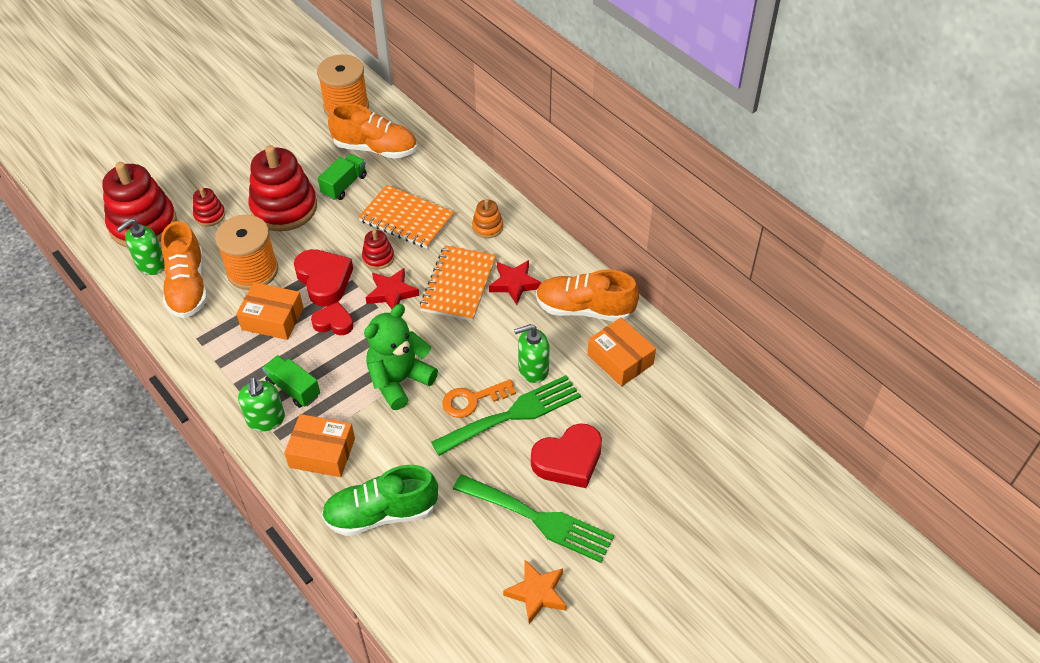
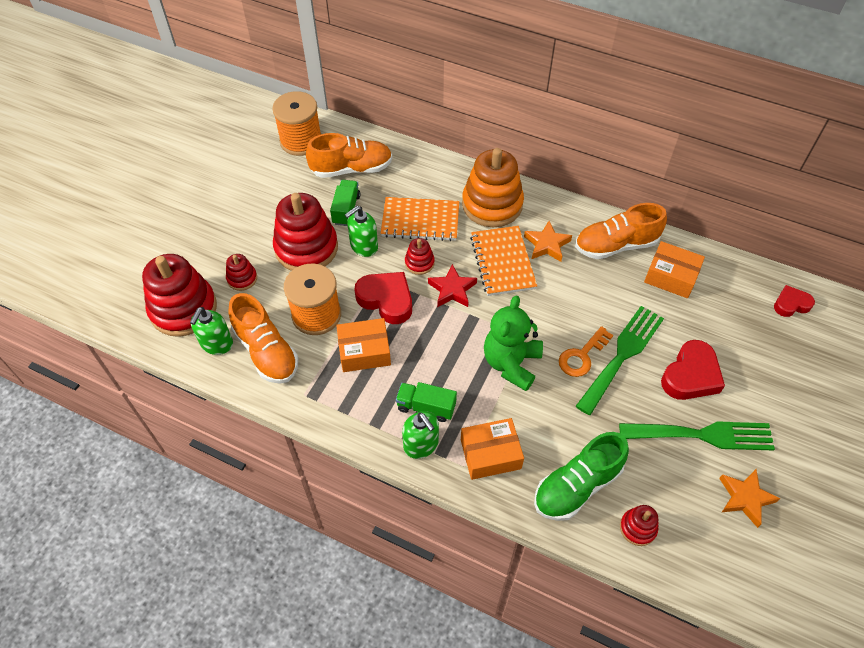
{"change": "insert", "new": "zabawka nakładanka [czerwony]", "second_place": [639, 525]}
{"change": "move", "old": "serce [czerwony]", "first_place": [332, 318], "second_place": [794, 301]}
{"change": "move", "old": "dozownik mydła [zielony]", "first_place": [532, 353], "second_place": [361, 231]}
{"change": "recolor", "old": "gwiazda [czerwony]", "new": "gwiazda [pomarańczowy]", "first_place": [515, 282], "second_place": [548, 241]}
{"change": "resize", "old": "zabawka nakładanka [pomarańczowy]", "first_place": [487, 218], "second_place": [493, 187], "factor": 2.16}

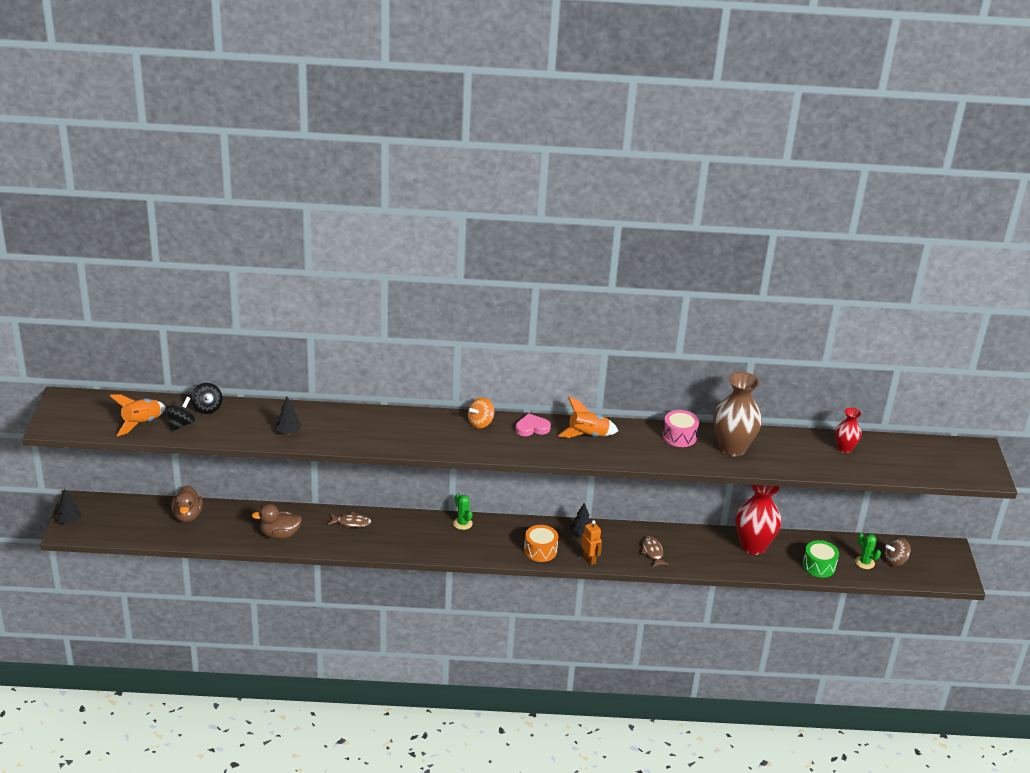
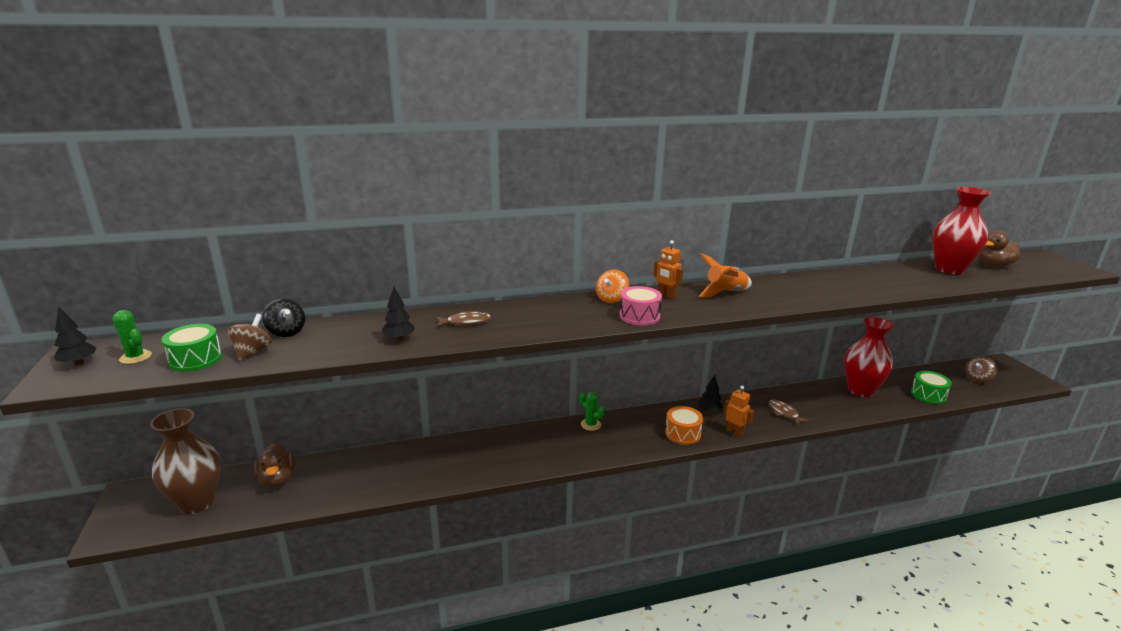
{"change": "move", "old": "drzewko [czarny]", "first_place": [68, 506], "second_place": [75, 336]}
{"change": "move", "old": "kaczka [brązowy]", "first_place": [277, 521], "second_place": [1000, 249]}
{"change": "move", "old": "ryba [brązowy]", "first_place": [350, 519], "second_place": [463, 319]}
{"change": "move", "old": "bęben [różowy]", "first_place": [680, 428], "second_place": [640, 305]}
{"change": "move", "old": "wazon [brązowy]", "first_place": [737, 414], "second_place": [185, 461]}
{"change": "move", "old": "kaktus [zielony]", "first_place": [868, 551], "second_place": [132, 337]}
{"change": "replace", "old": "rakieta [pomarańczowy]", "new": "bęben [zielony]", "first_place": [137, 415], "second_place": [192, 348]}
{"change": "replace", "old": "serce [różowy]", "new": "robot [pomarańczowy]", "first_place": [533, 424], "second_place": [668, 269]}
{"change": "recolor", "old": "bączek [czarny]", "new": "bączek [brązowy]", "first_place": [180, 414], "second_place": [250, 337]}
{"change": "resize", "old": "wazon [czerwony]", "first_place": [848, 430], "second_place": [961, 230], "factor": 1.83}

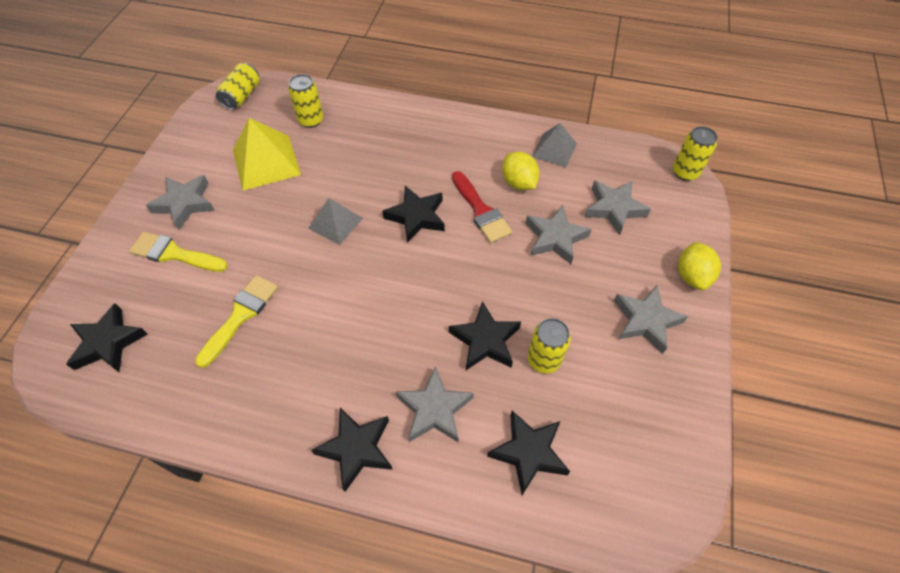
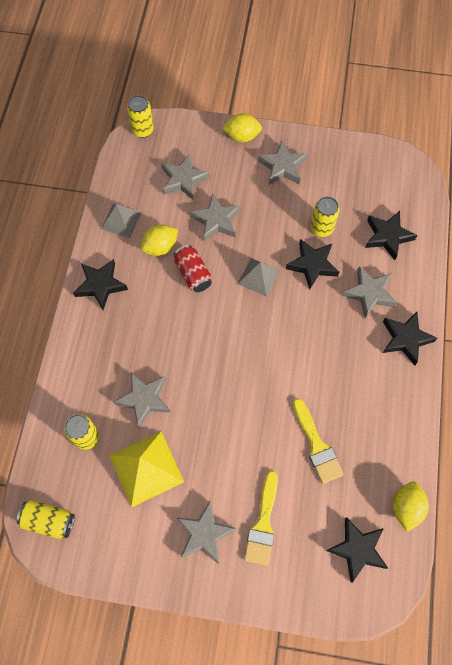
{"change": "insert", "new": "gwiazda [szary]", "second_place": [142, 400]}
{"change": "insert", "new": "cytryna [żółty]", "second_place": [411, 507]}
{"change": "move", "old": "piramida [szary]", "first_place": [335, 221], "second_place": [258, 277]}
{"change": "move", "old": "gwiazda [czarny]", "first_place": [413, 214], "second_place": [100, 284]}
{"change": "replace", "old": "pędzel [czerwony]", "new": "puszka [czerwony]", "first_place": [482, 207], "second_place": [193, 268]}
{"change": "rotate", "old": "pędzel [żółty]", "first_place": [236, 321], "second_place": [318, 441], "degrees": -135}

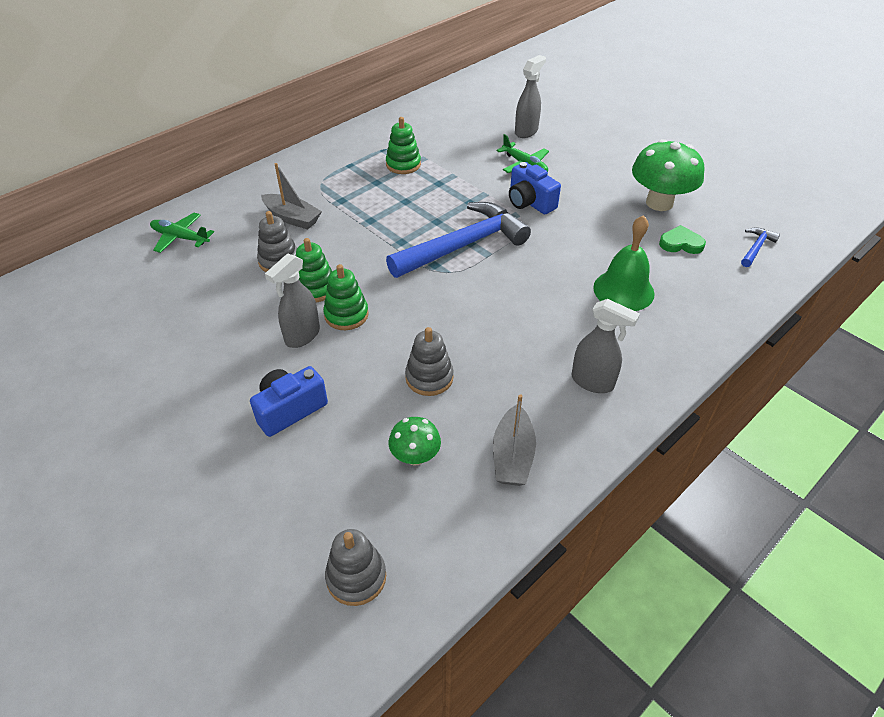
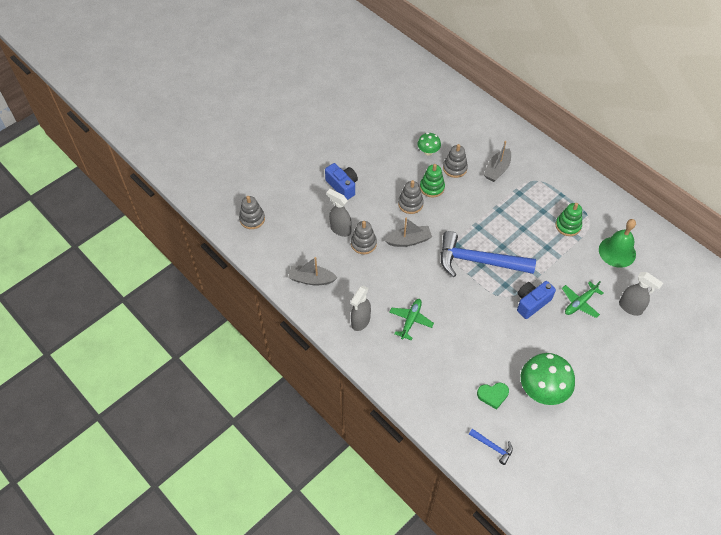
{"change": "insert", "new": "łódka [szary]", "second_place": [408, 232]}
{"change": "move", "old": "samolot [zielony]", "first_place": [182, 233], "second_place": [411, 320]}
{"change": "move", "old": "spryskiwacz [szary]", "first_place": [292, 300], "second_place": [339, 213]}
{"change": "move", "old": "grzyb [zielony]", "first_place": [415, 441], "second_place": [429, 144]}
{"change": "move", "old": "dzwonek [zielony]", "first_place": [624, 263], "second_place": [617, 243]}
{"change": "recolor", "old": "zabawka nakładanka [zielony]", "new": "zabawka nakładanka [szary]", "first_place": [346, 297], "second_place": [411, 197]}
{"change": "rotate", "old": "młotek [niebieski]", "first_place": [458, 240], "second_place": [488, 254], "degrees": 135}
{"change": "rotate", "old": "serce [zielony]", "first_place": [682, 239], "second_place": [493, 396], "degrees": 75}

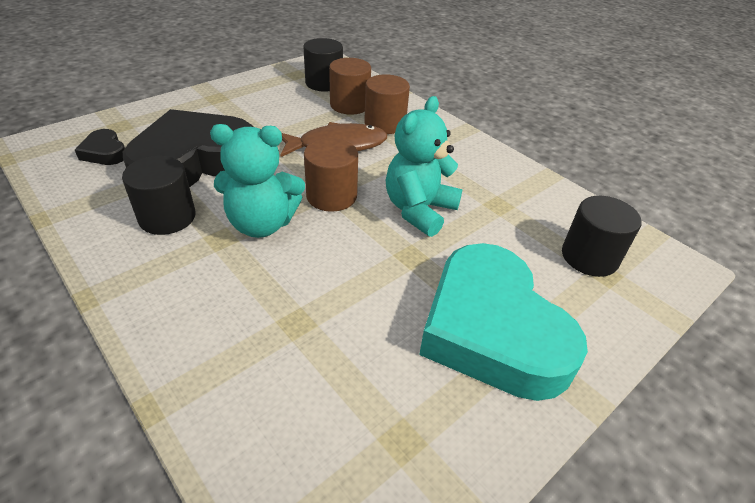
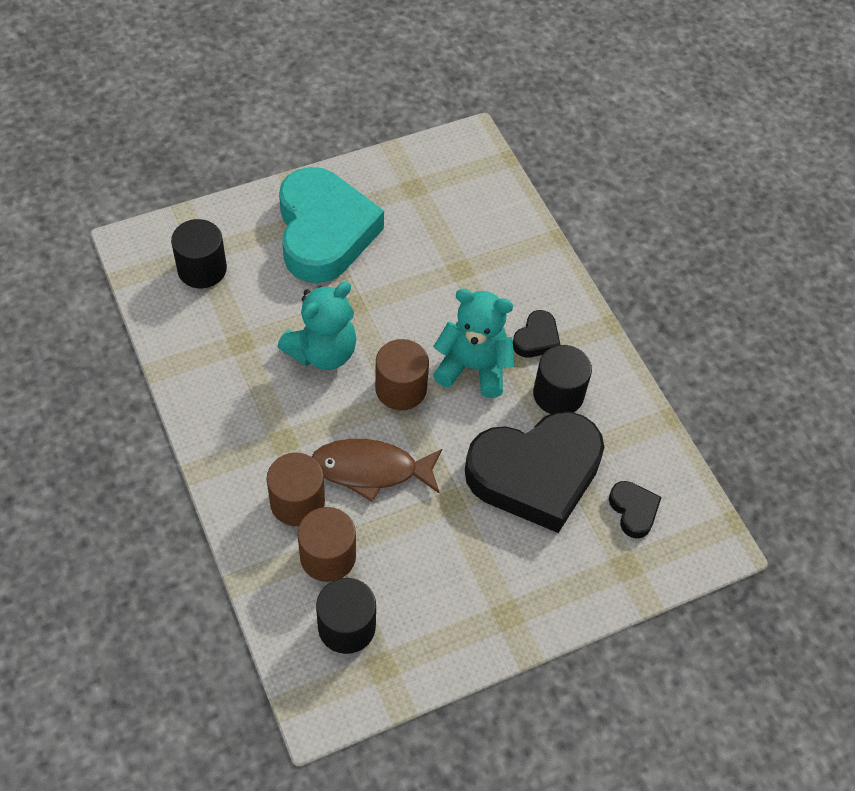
{"change": "insert", "new": "serce [czarny]", "second_place": [537, 334]}

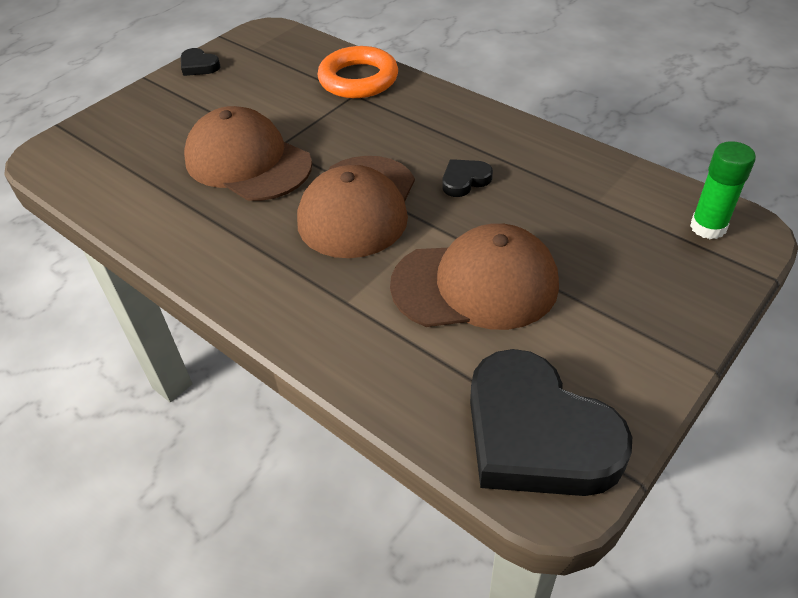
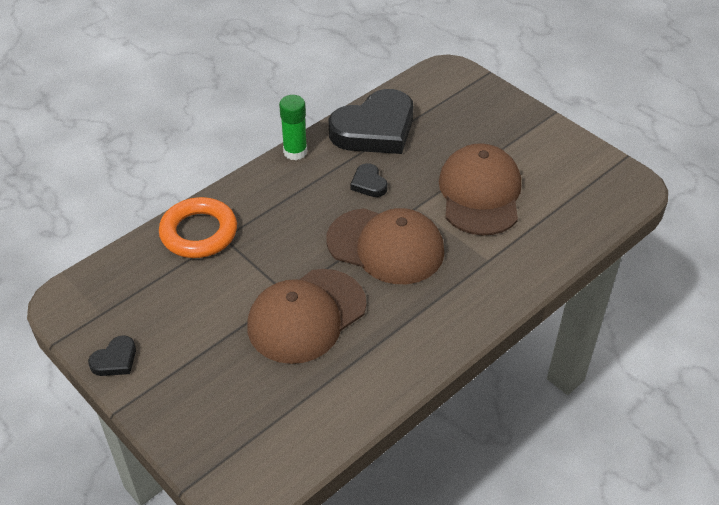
{"change": "move", "old": "serce [czarny]", "first_place": [551, 422], "second_place": [371, 121]}
{"change": "move", "old": "klej w sztyfcie [zielony]", "first_place": [723, 190], "second_place": [293, 127]}

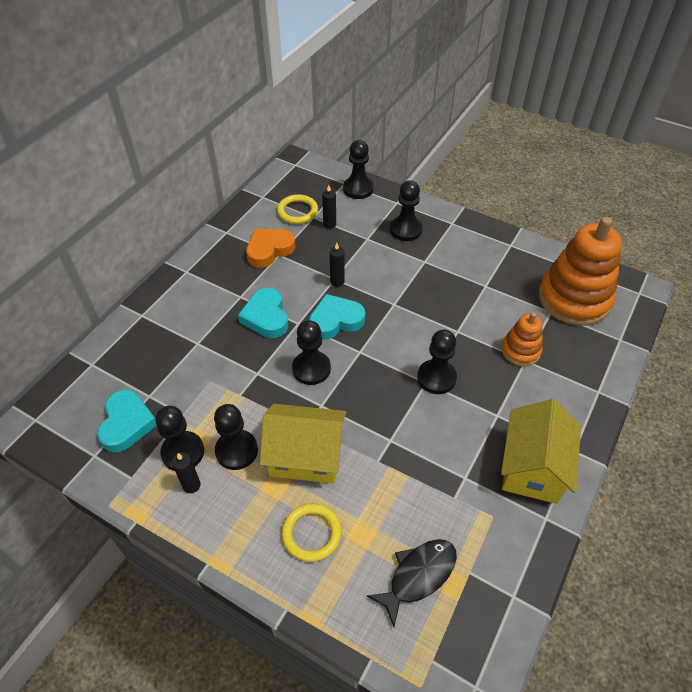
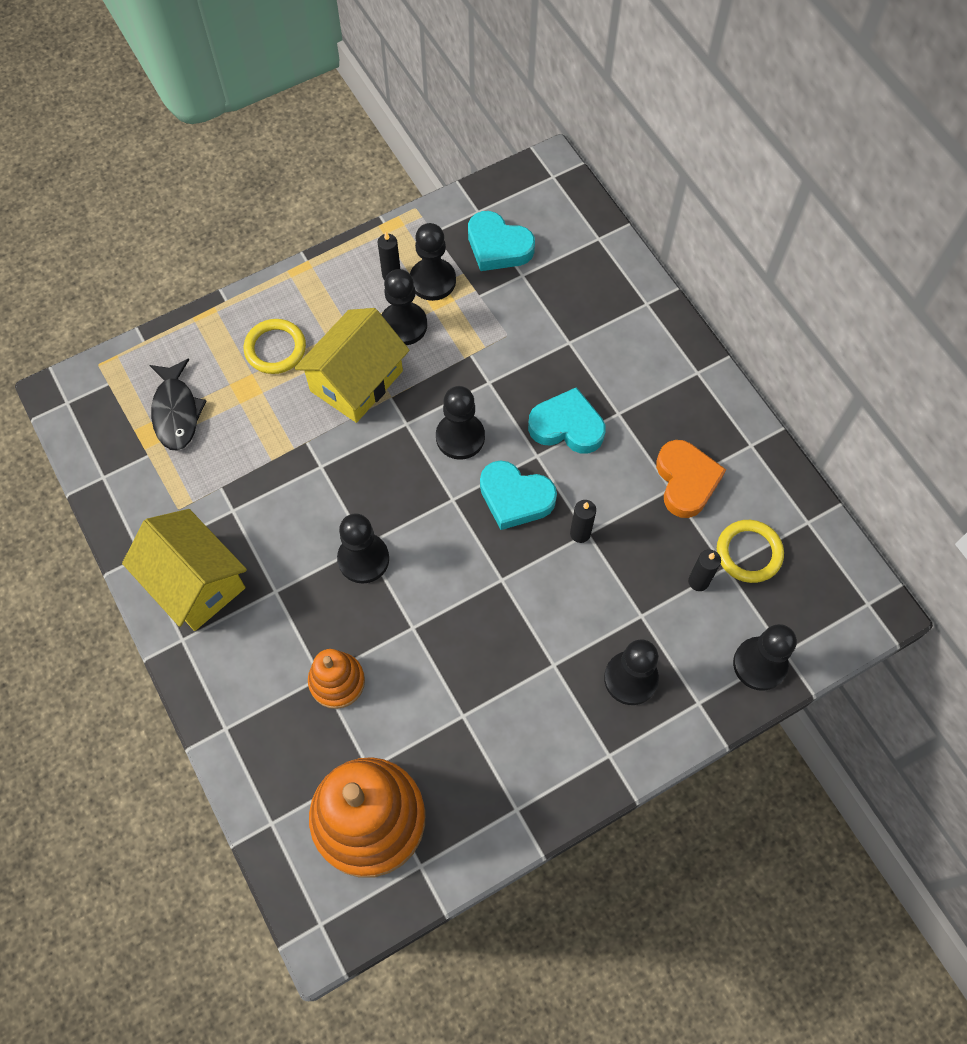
{"change": "rotate", "old": "serce [turkusowy]", "first_place": [337, 317], "second_place": [518, 495], "degrees": 105}

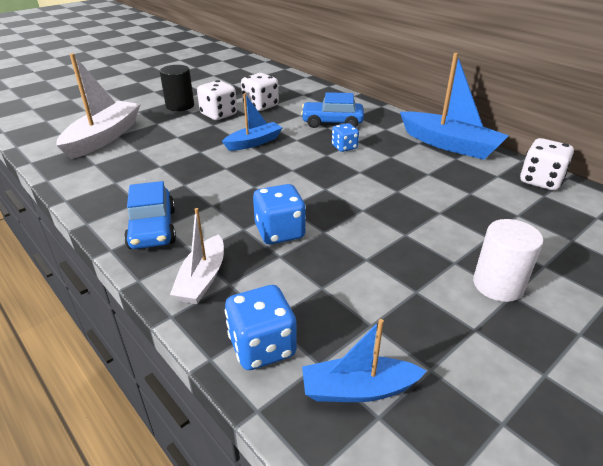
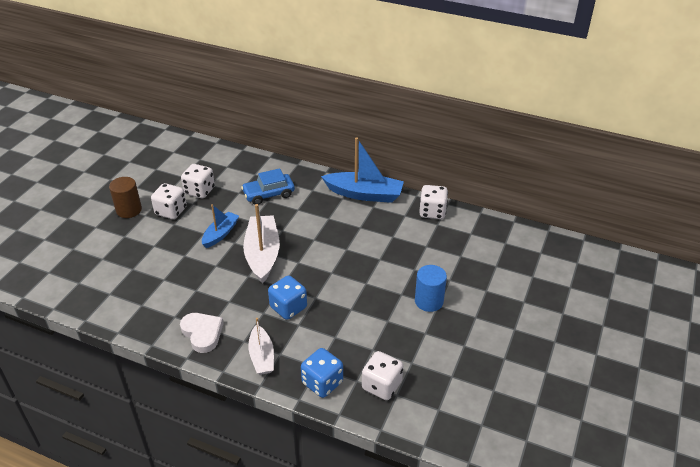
{"change": "delete", "old": "kostka do gry [niebieski]", "first_place": [345, 137]}
{"change": "move", "old": "łódka [biały]", "first_place": [98, 106], "second_place": [261, 244]}
{"change": "replace", "old": "samochód [niebieski]", "new": "serce [biały]", "first_place": [150, 215], "second_place": [202, 333]}
{"change": "replace", "old": "łódka [niebieski]", "new": "kostka do gry [biały]", "first_place": [364, 360], "second_place": [382, 375]}
{"change": "recolor", "old": "walec [czarny]", "new": "walec [brązowy]", "first_place": [177, 88], "second_place": [125, 197]}
{"change": "recolor", "old": "walec [biały]", "new": "walec [niebieski]", "first_place": [508, 260], "second_place": [431, 288]}

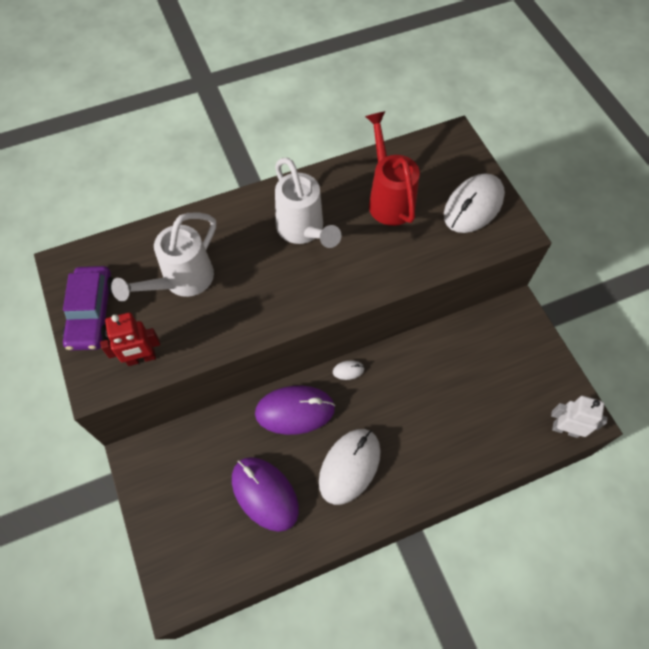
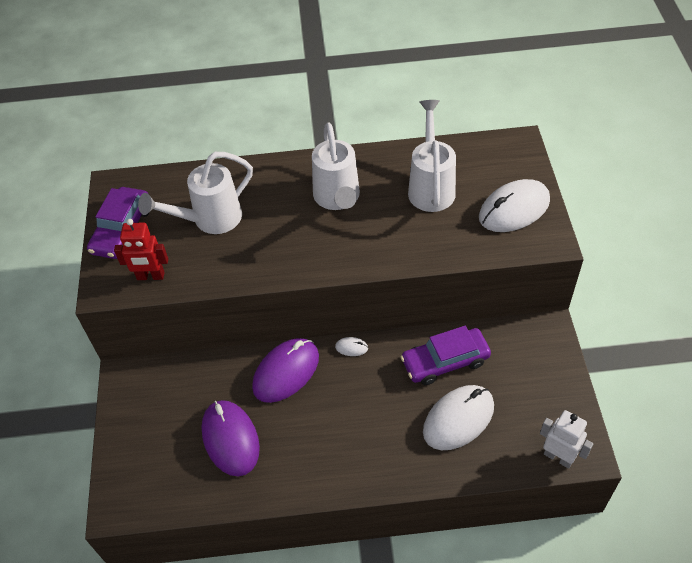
{"change": "insert", "new": "samochód [fioletowy]", "second_place": [446, 355]}
{"change": "move", "old": "myszka [biały]", "first_place": [350, 467], "second_place": [458, 417]}
{"change": "recolor", "old": "konewka [czerwony]", "new": "konewka [biały]", "first_place": [392, 168], "second_place": [432, 156]}
{"change": "rotate", "old": "myszka [fioletowy]", "first_place": [295, 410], "second_place": [285, 370], "degrees": -60}

